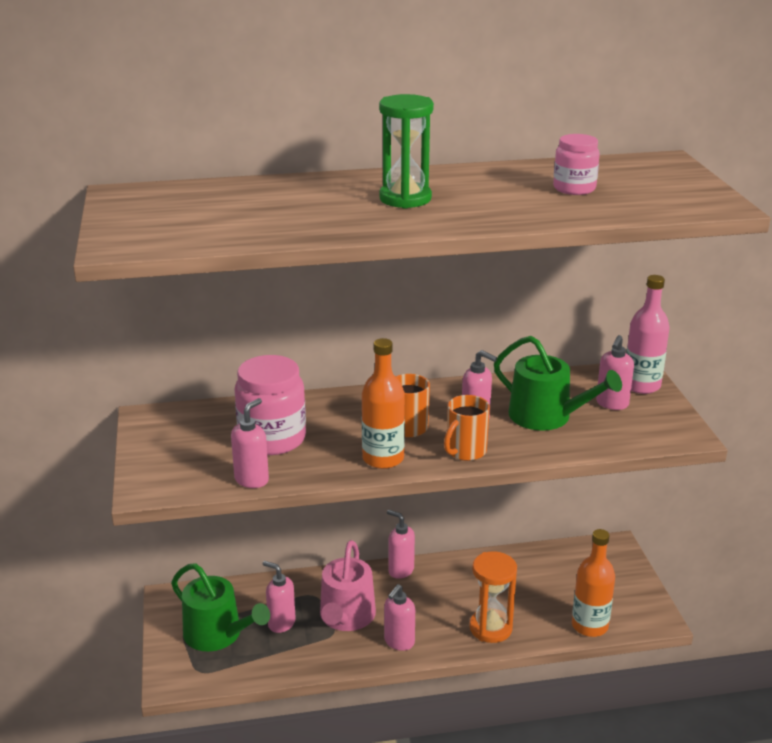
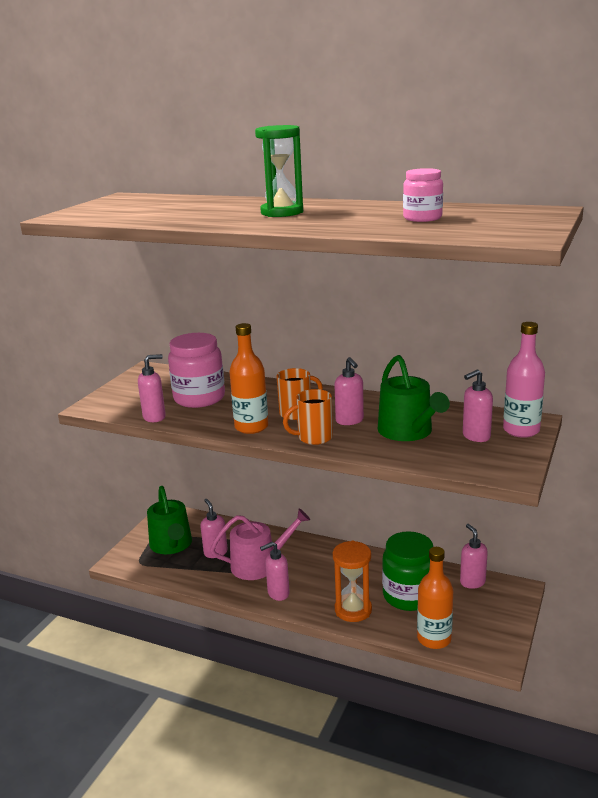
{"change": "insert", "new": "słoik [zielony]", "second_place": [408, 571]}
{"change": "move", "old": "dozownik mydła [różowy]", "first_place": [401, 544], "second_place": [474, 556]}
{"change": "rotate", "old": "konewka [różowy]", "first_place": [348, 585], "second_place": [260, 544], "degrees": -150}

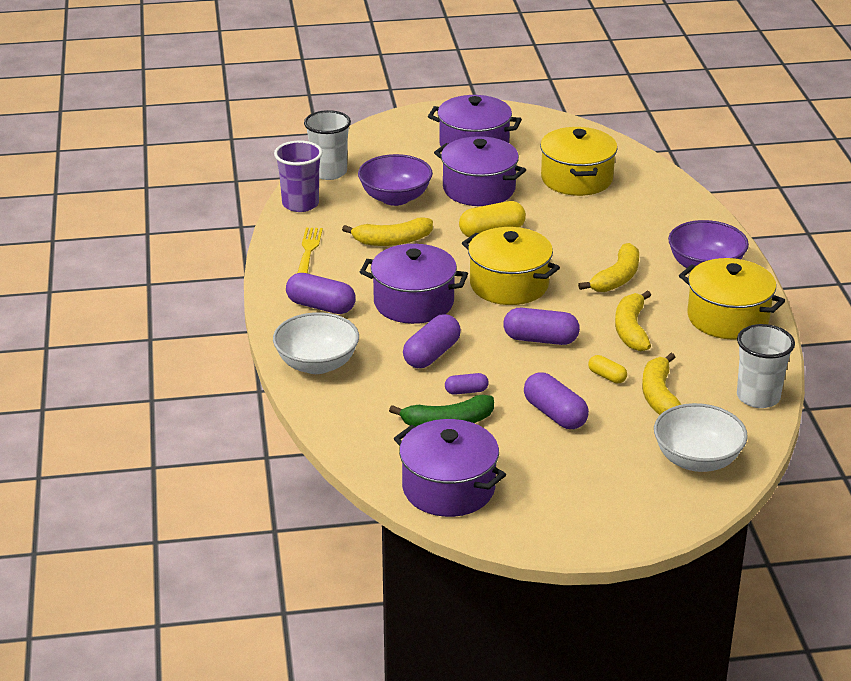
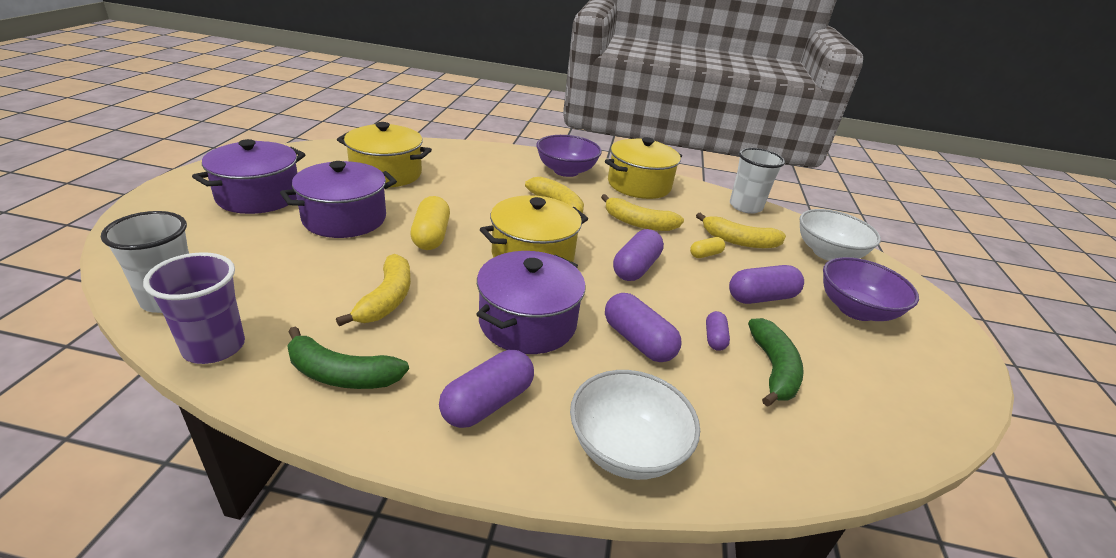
{"change": "delete", "old": "garnek [fioletowy]", "first_place": [450, 468]}
{"change": "move", "old": "miska [fioletowy]", "first_place": [395, 180], "second_place": [871, 289]}
{"change": "replace", "old": "widelec [żółty]", "new": "banan [zielony]", "first_place": [310, 250], "second_place": [348, 357]}

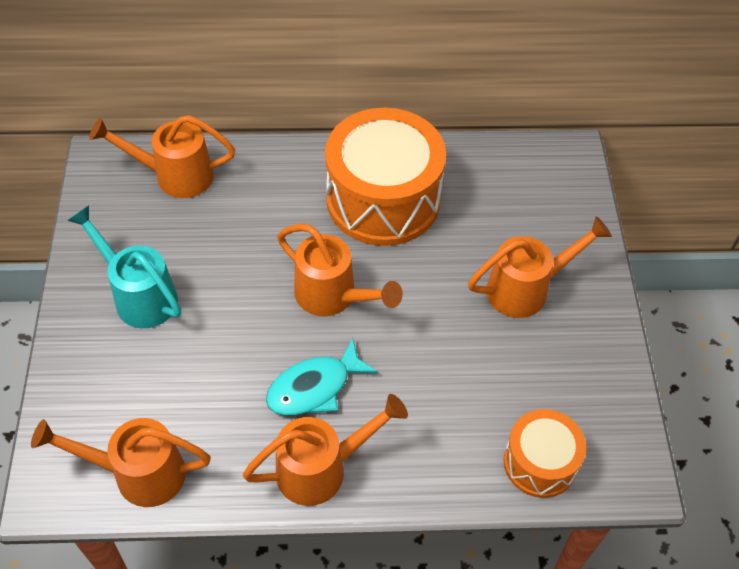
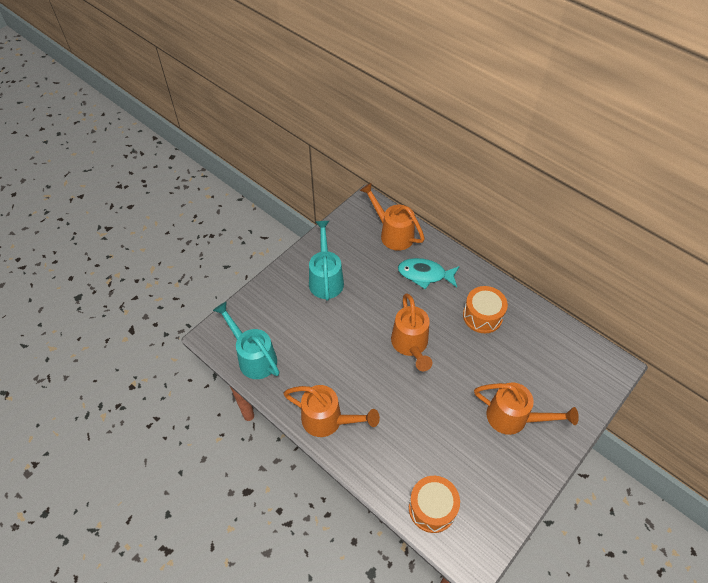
{"change": "move", "old": "ryba [turkusowy]", "first_place": [322, 376], "second_place": [429, 273]}
{"change": "recolor", "old": "konewka [pomarańczowy]", "new": "konewka [turkusowy]", "first_place": [121, 462], "second_place": [246, 340]}
{"change": "resize", "old": "bęben [pomarańczowy]", "first_place": [385, 177], "second_place": [485, 309], "factor": 0.54}

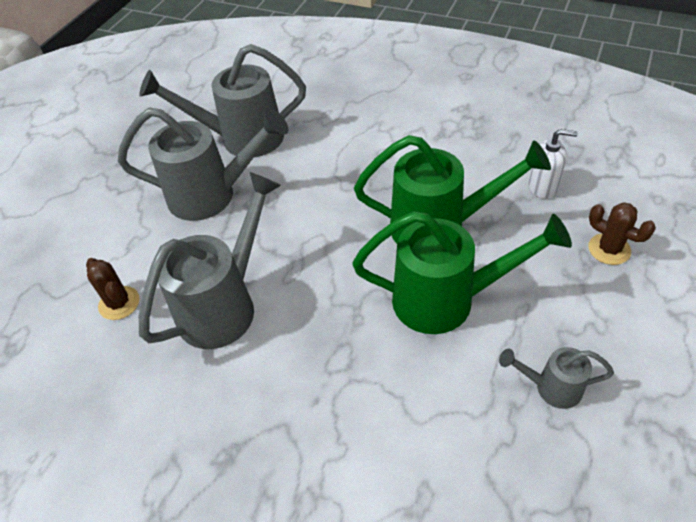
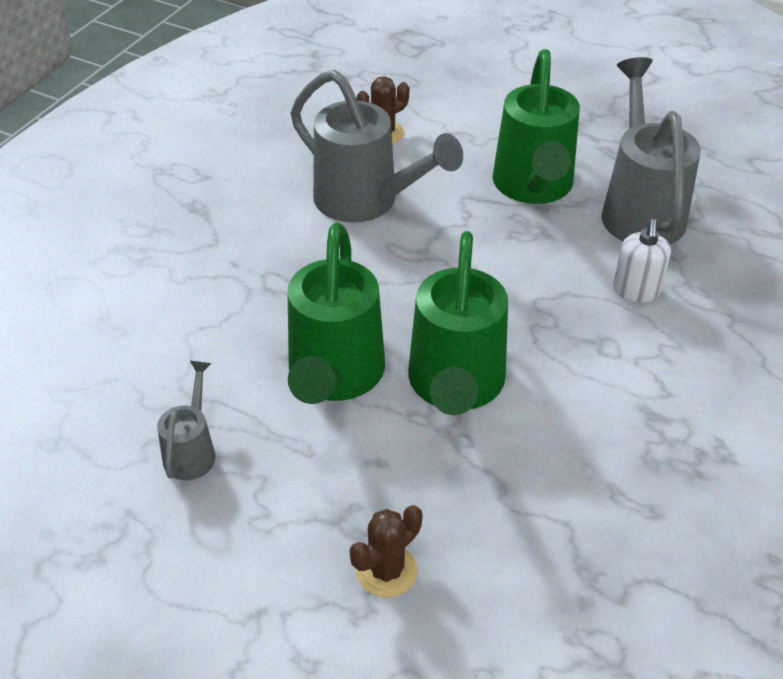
{"change": "move", "old": "dozownik mydła [biały]", "first_place": [553, 164], "second_place": [642, 261]}
{"change": "recolor", "old": "konewka [szary]", "new": "konewka [zielony]", "first_place": [203, 164], "second_place": [536, 126]}

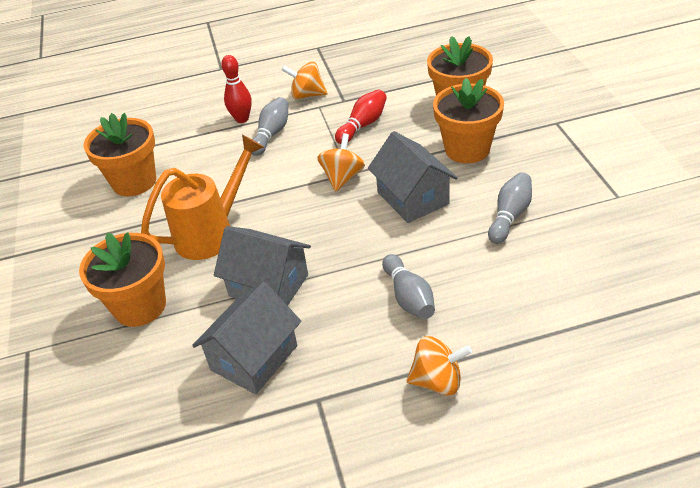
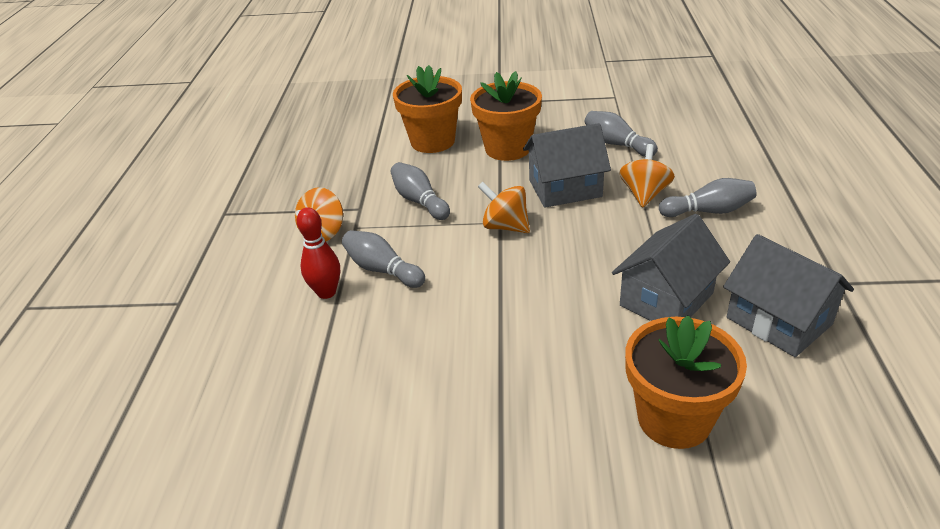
{"change": "delete", "old": "doniczka [pomarańczowy]", "first_place": [120, 154]}
{"change": "delete", "old": "konewka [pomarańczowy]", "first_place": [202, 197]}
{"change": "move", "old": "bączek [pomarańczowy]", "first_place": [439, 366], "second_place": [647, 176]}
{"change": "recolor", "old": "kręgiel [czerwony]", "new": "kręgiel [szary]", "first_place": [361, 117], "second_place": [420, 191]}

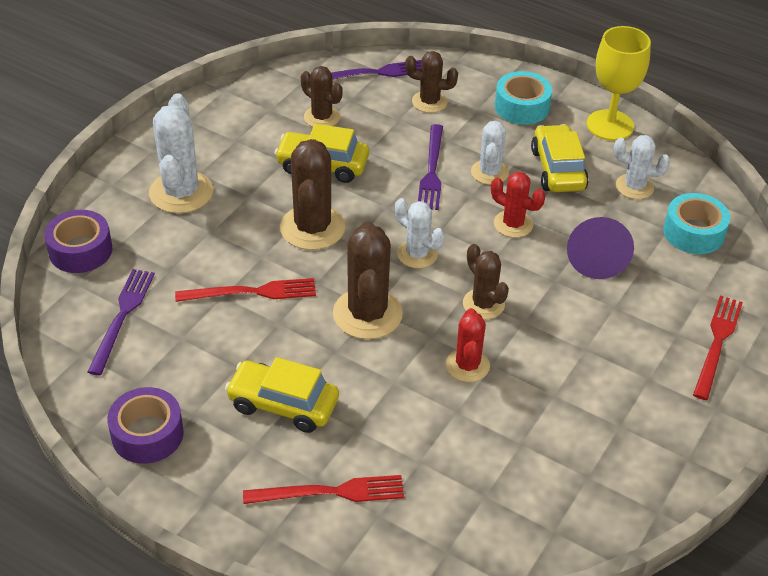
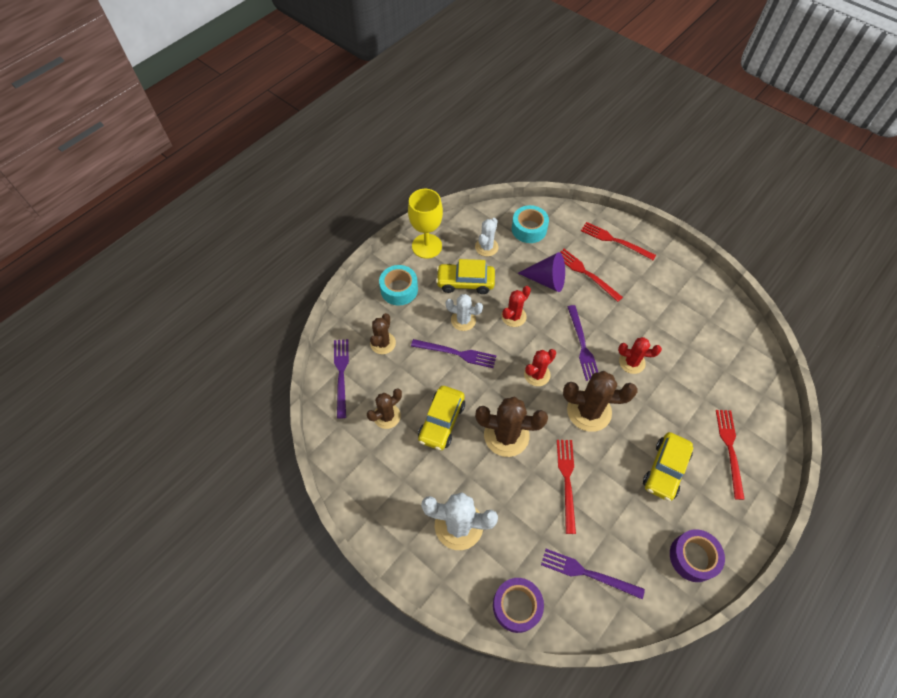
{"change": "insert", "new": "widelec [czerwony]", "second_place": [591, 275]}
{"change": "replace", "old": "kaktus [brązowy]", "new": "widelec [fioletowy]", "first_place": [486, 281], "second_place": [583, 343]}
{"change": "recolor", "old": "kaktus [biały]", "new": "kaktus [czerwony]", "first_place": [419, 233], "second_place": [540, 367]}

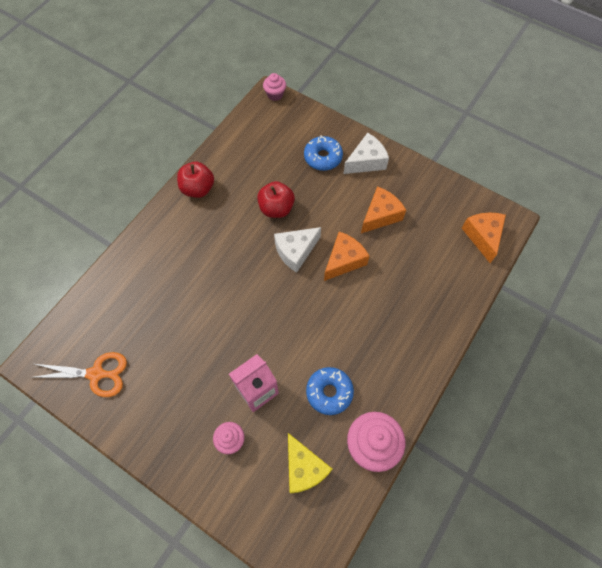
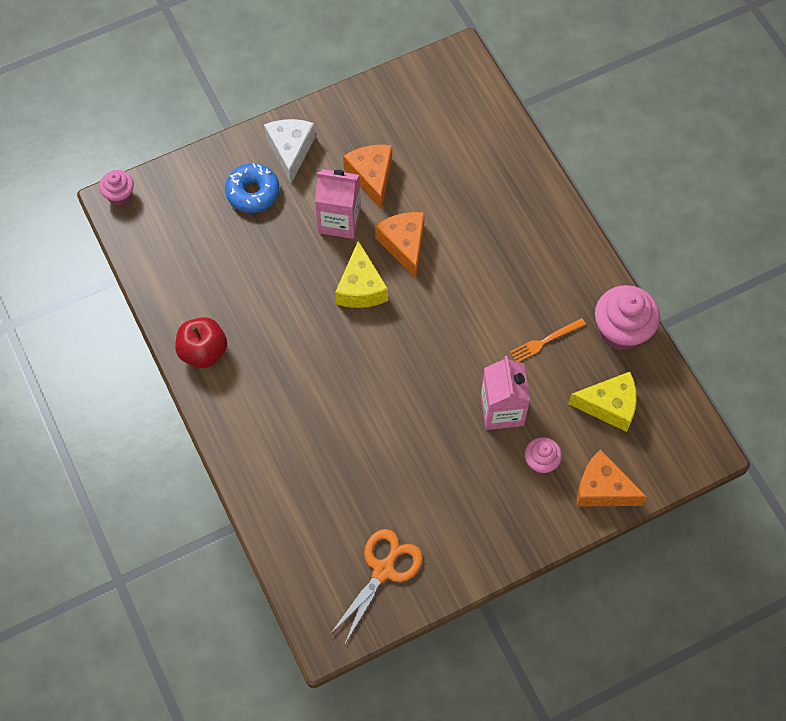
{"change": "delete", "old": "jabłko [czerwony]", "first_place": [276, 199]}
{"change": "insert", "new": "karton mleka [różowy]", "second_place": [338, 204]}
{"change": "move", "old": "ser [pomarańczowy]", "first_place": [484, 237], "second_place": [612, 478]}
{"change": "replace", "old": "donut [niebieski]", "new": "widelec [pomarańczowy]", "first_place": [330, 391], "second_place": [548, 340]}
{"change": "recolor", "old": "ser [biały]", "new": "ser [żółty]", "first_place": [297, 250], "second_place": [361, 274]}

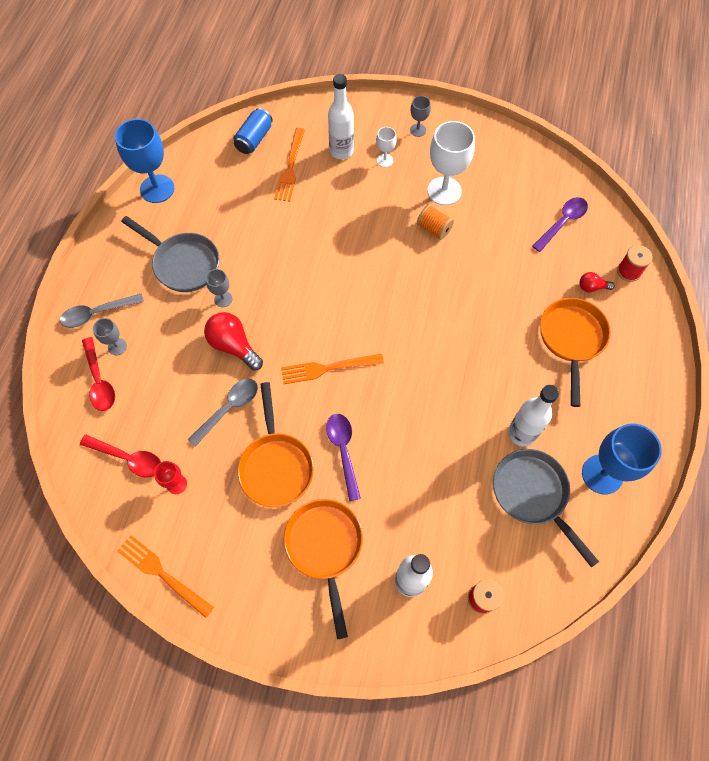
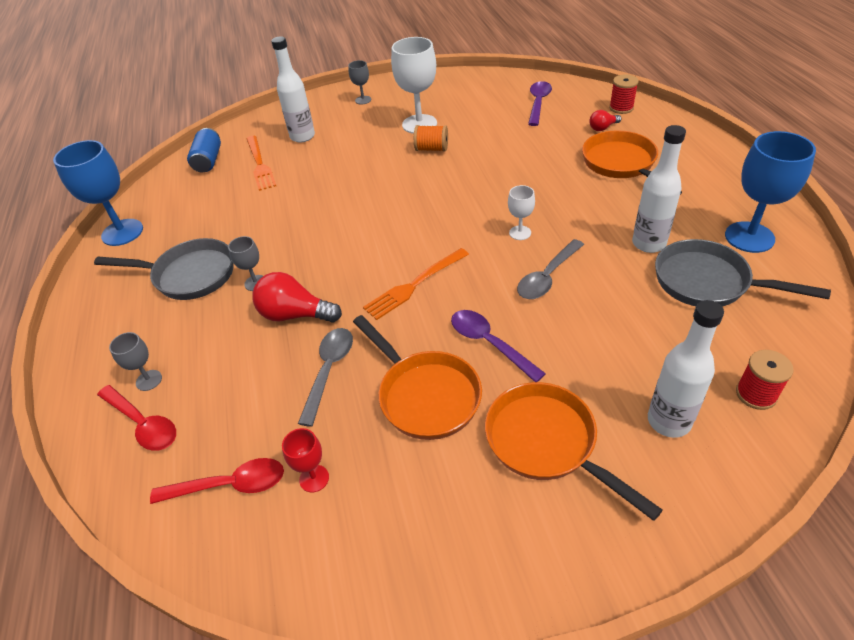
{"change": "delete", "old": "widelec [pomarańczowy]", "first_place": [165, 576]}
{"change": "move", "old": "łyżka [szary]", "first_place": [102, 310], "second_place": [550, 269]}
{"change": "move", "old": "kielich [biały]", "first_place": [386, 147], "second_place": [521, 212]}

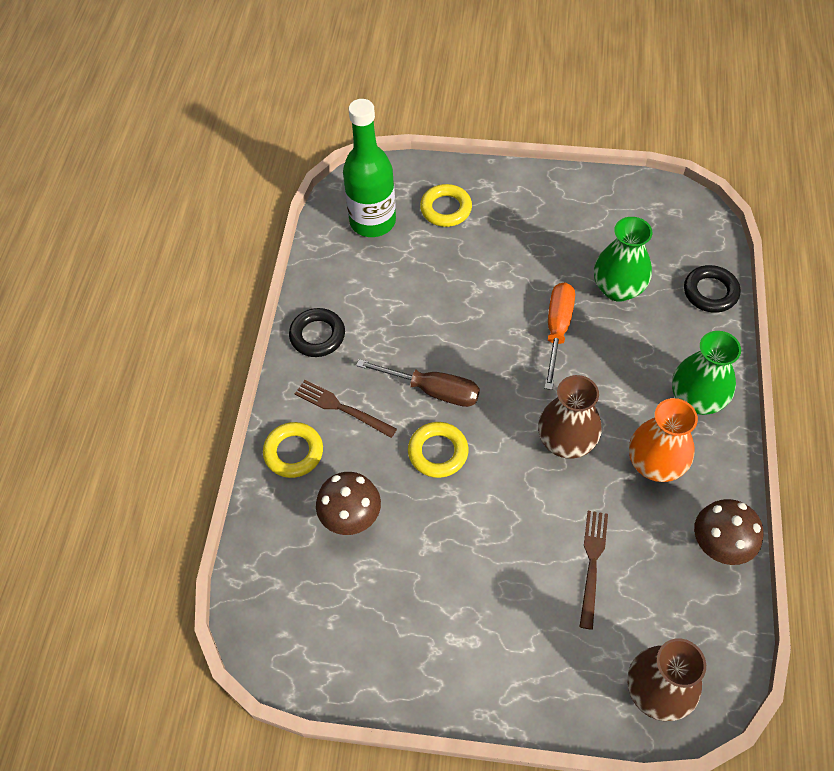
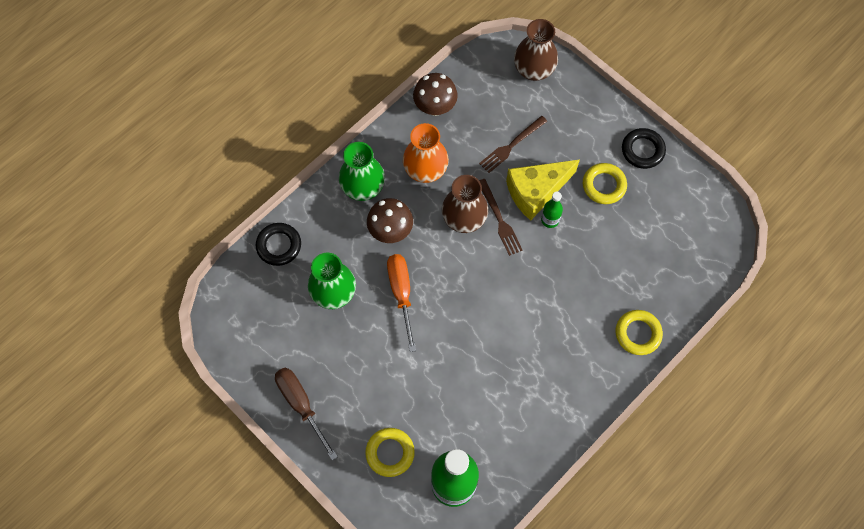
{"change": "insert", "new": "ser [żółty]", "second_place": [543, 190]}
{"change": "insert", "new": "butelka [zielony]", "second_place": [552, 210]}
{"change": "move", "old": "pierścień [czarny]", "first_place": [317, 332], "second_place": [644, 148]}
{"change": "move", "old": "widelec [brązowy]", "first_place": [346, 409], "second_place": [501, 217]}
{"change": "move", "old": "grzyb [brązowy]", "first_place": [348, 503], "second_place": [390, 220]}
{"change": "move", "old": "śrubokręt [brązowy]", "first_place": [418, 383], "second_place": [306, 414]}
{"change": "move", "old": "pierścień [żółty]", "first_place": [438, 450], "second_place": [605, 183]}
{"change": "rotate", "old": "śrubokręt [pomarańczowy]", "first_place": [559, 336], "second_place": [401, 303], "degrees": 120}

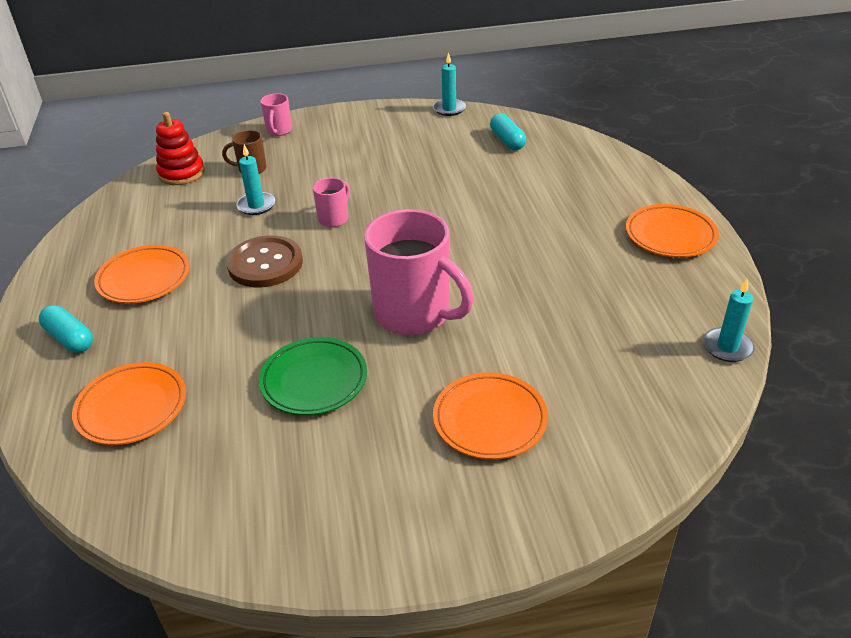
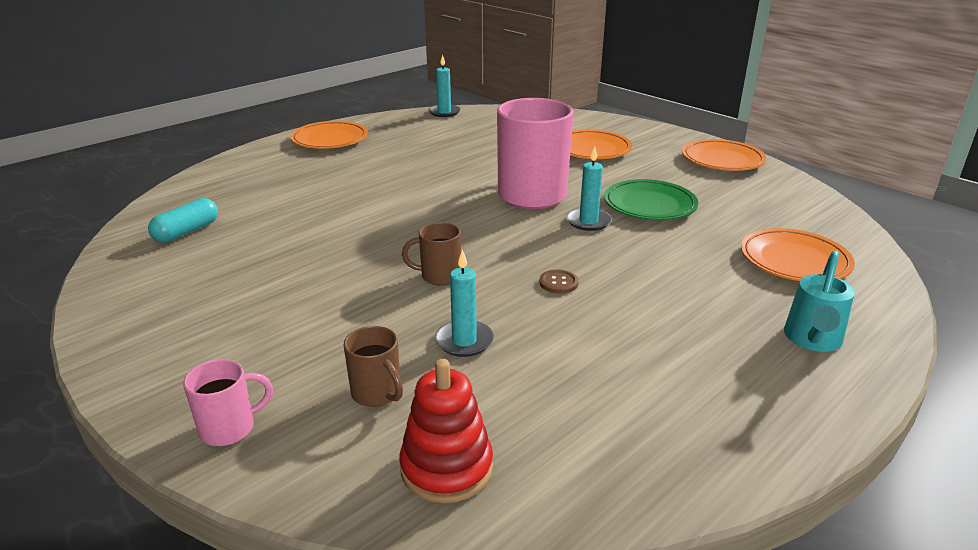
{"change": "move", "old": "talerz [pomarańczowy]", "first_place": [142, 274], "second_place": [724, 155]}
{"change": "move", "old": "świeca [turkusowy]", "first_place": [449, 84], "second_place": [589, 188]}
{"change": "replace", "old": "kapsułka [turkusowy]", "new": "konewka [turkusowy]", "first_place": [66, 329], "second_place": [819, 301]}
{"change": "recolor", "old": "kubek [różowy]", "new": "kubek [brązowy]", "first_place": [331, 202], "second_place": [431, 254]}
{"change": "resize", "old": "guzik [brązowy]", "first_place": [264, 261], "second_place": [559, 281], "factor": 0.43}

